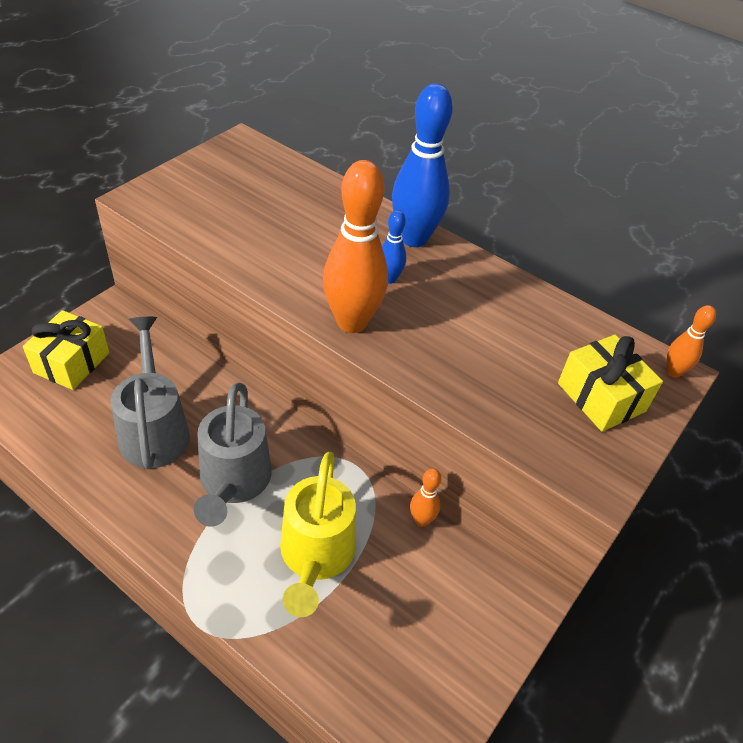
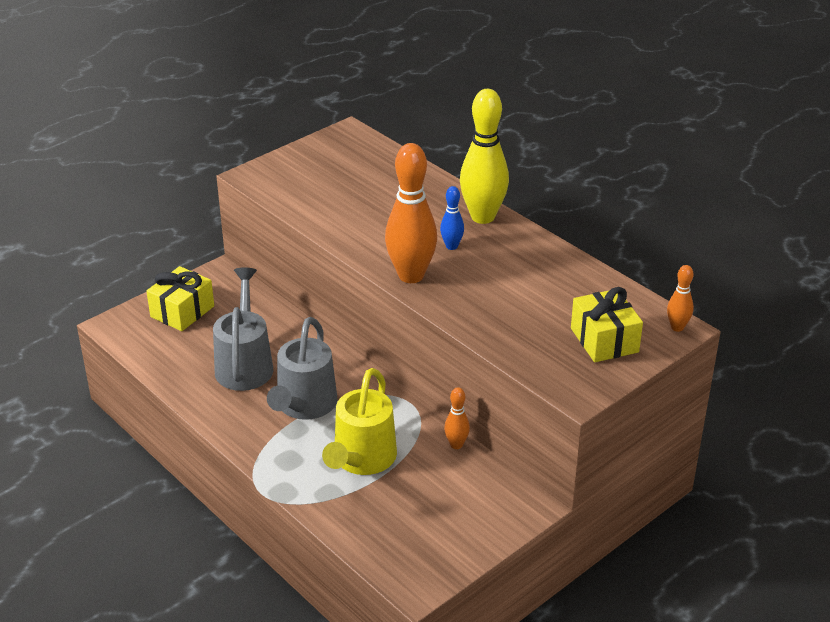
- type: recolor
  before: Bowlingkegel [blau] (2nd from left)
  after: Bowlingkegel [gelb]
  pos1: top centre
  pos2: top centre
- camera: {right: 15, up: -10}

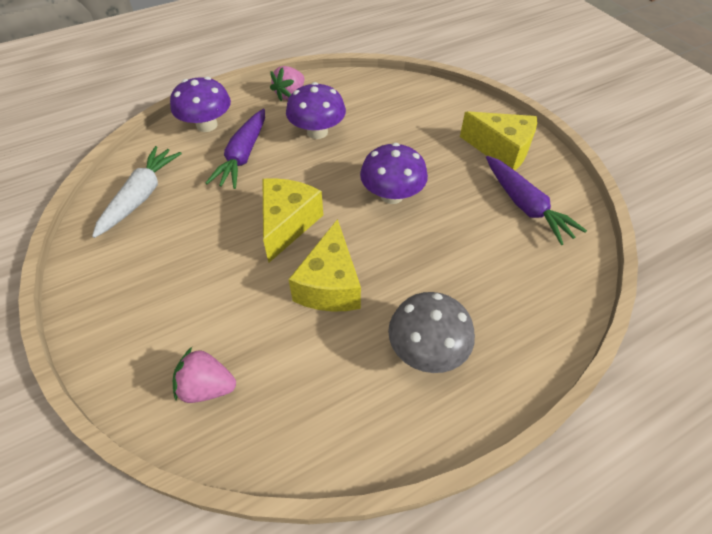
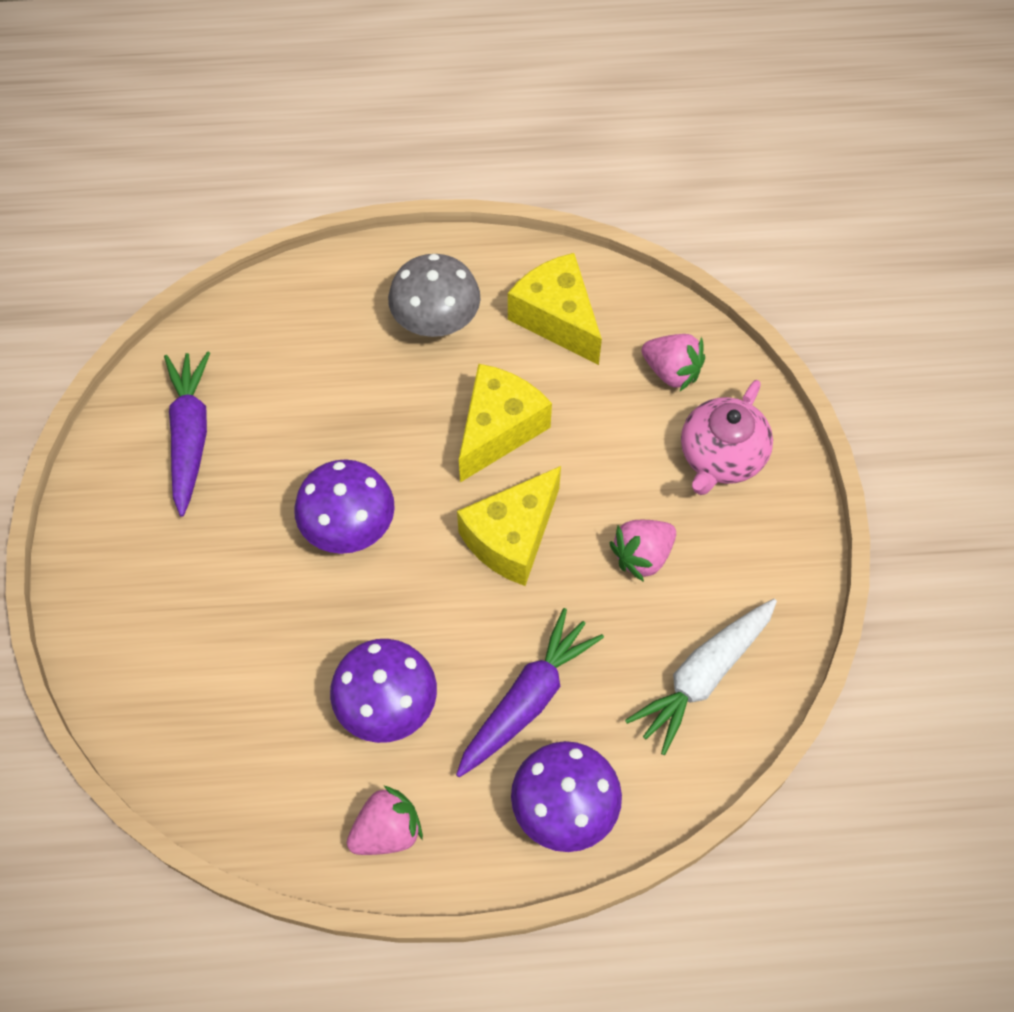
- type: move
  before: Käse [gelb] (3rd from left)
  pos1: top right
  pos2: top centre
- type: insert
  after: Erdbeere [rosa] (2nd from left)
  pos2: centre
- type: insert
  after: Teekanne [rosa]
  pos2: middle right
- camera: {right: -155, up: 10}

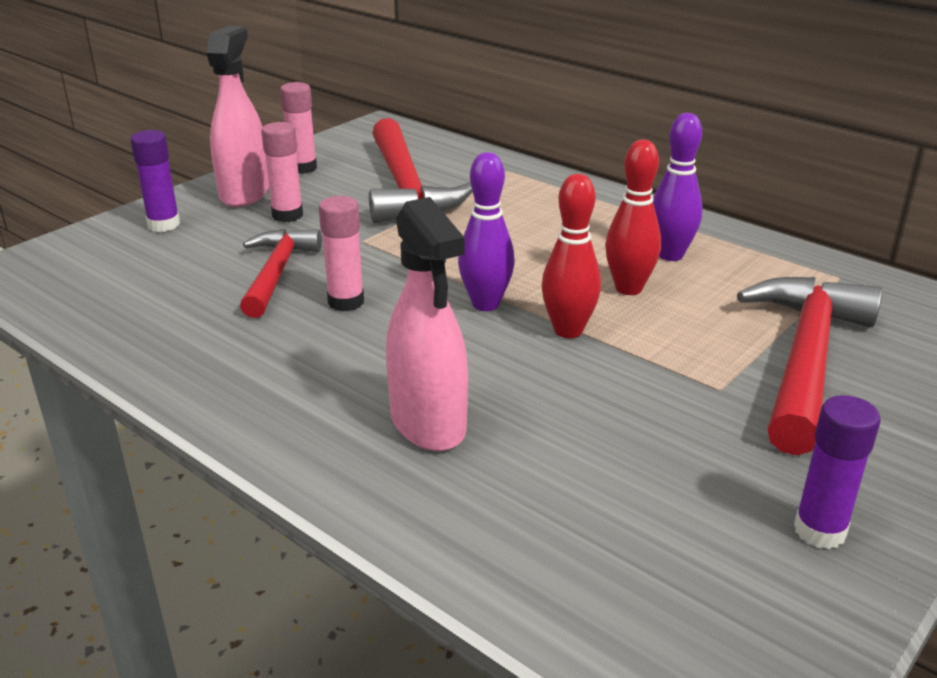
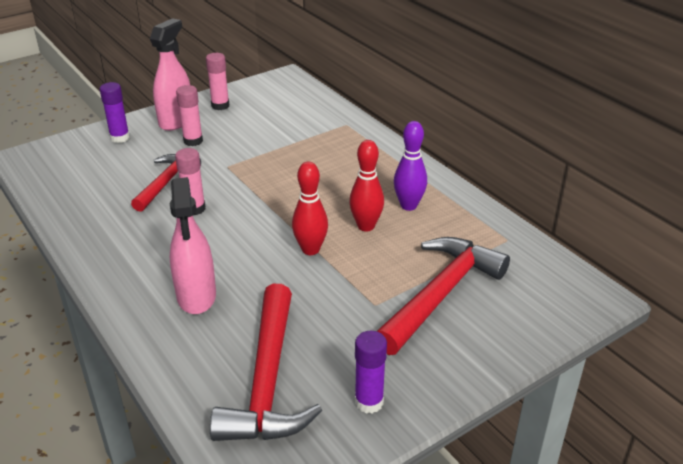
- type: move
  before: Hammer [rot] (2nd from left)
  pos1: top centre
  pos2: bottom centre
- type: delete
  before: Bowlingkegel [lila] (1st from left)
  pos1: centre
- camera: {right: 15, up: 5}

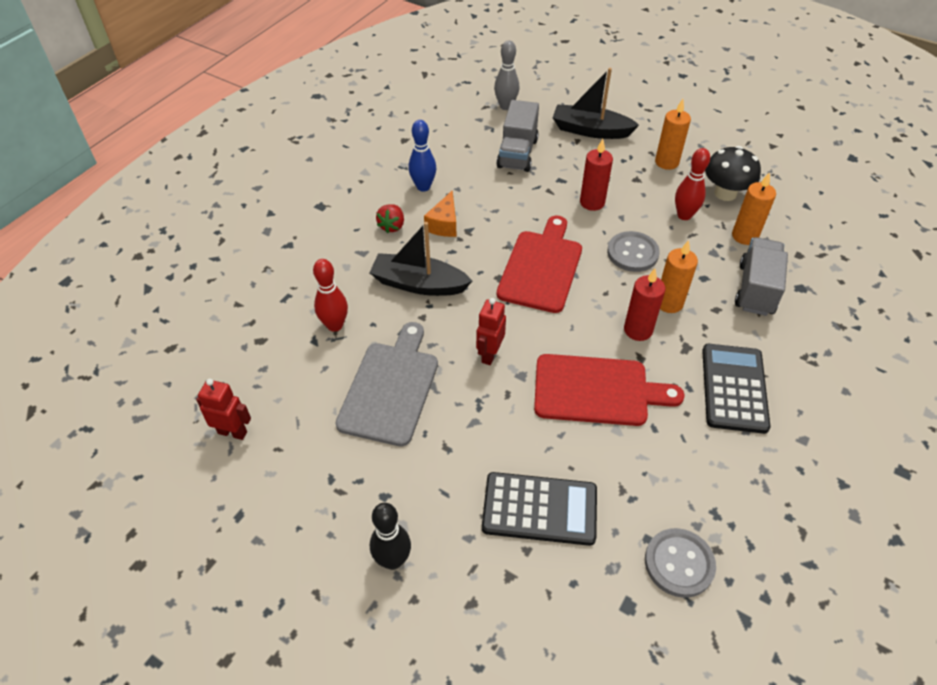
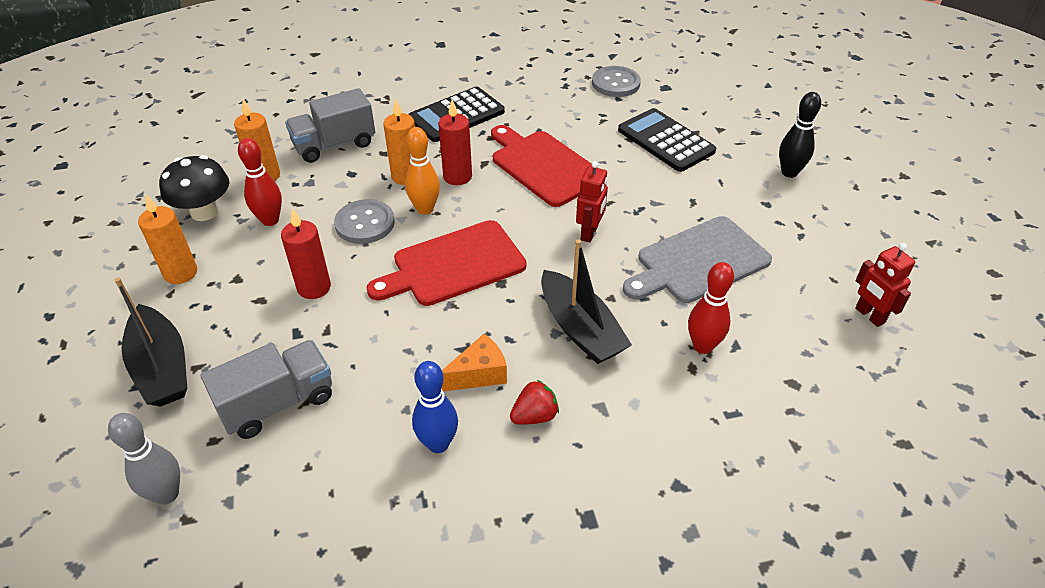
- type: rotate
  before: Roboter [rot] (2nd from left in the first image)
  pos1: centre
  pos2: centre
  turn: -45
- type: insert
  after: Bowlingkegel [orange]
  pos2: top centre
- camera: {right: -135, up: -5}

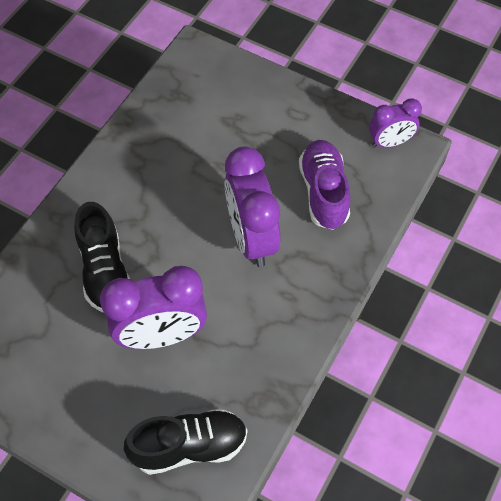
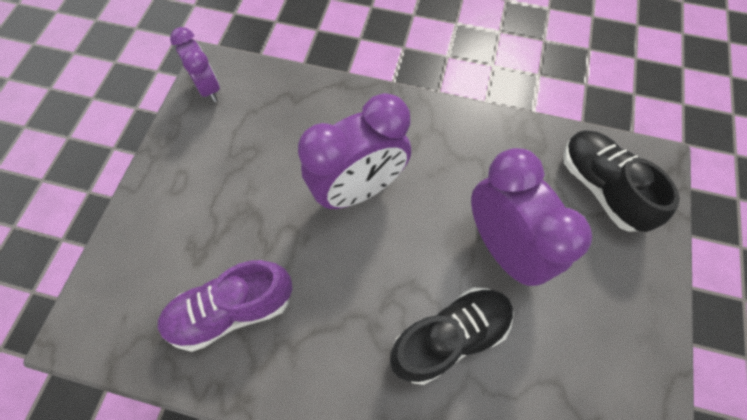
- type: move
  before: Schuh [lila]
  pos1: centre
  pos2: bottom left
- camera: {right: -105, up: 5}

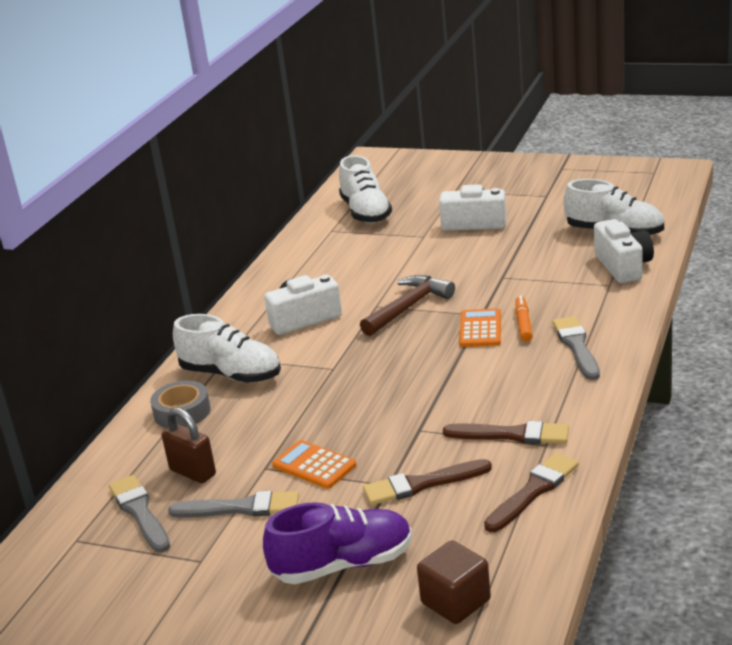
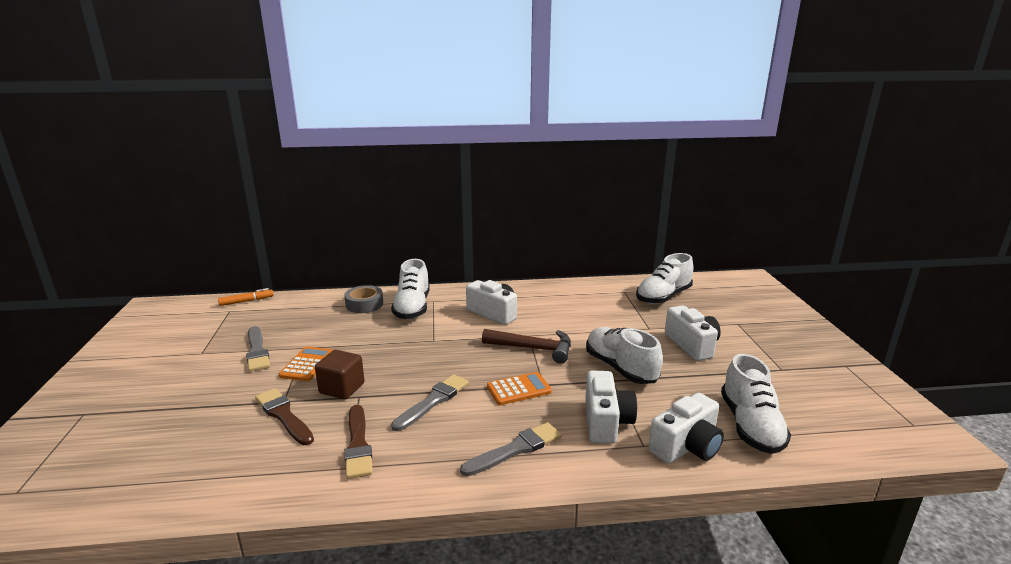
- type: move
  before: Pinsel [grau] (1st from left in the first image)
  after: Pinsel [grau] (2nd from left)
  pos1: bottom left
  pos2: bottom centre
- type: delete
  before: Vorhängeschloss [braun]
  pos1: bottom left
- type: delete
  before: Schuh [lila]
  pos1: bottom centre
- type: move
  before: Kubus [braun]
  pos1: bottom centre
  pos2: centre
- type: delete
  before: Pinsel [braun] (3rd from left)
  pos1: bottom right
- type: move
  before: Filzstift [orange]
  pos1: middle right
  pos2: middle left
- type: insert
  after: Kamera [weiß] (2nd from left)
  pos2: bottom centre
- type: insert
  after: Schuh [weiß] (2nd from left)
  pos2: centre
- camera: {right: 60, up: -5}

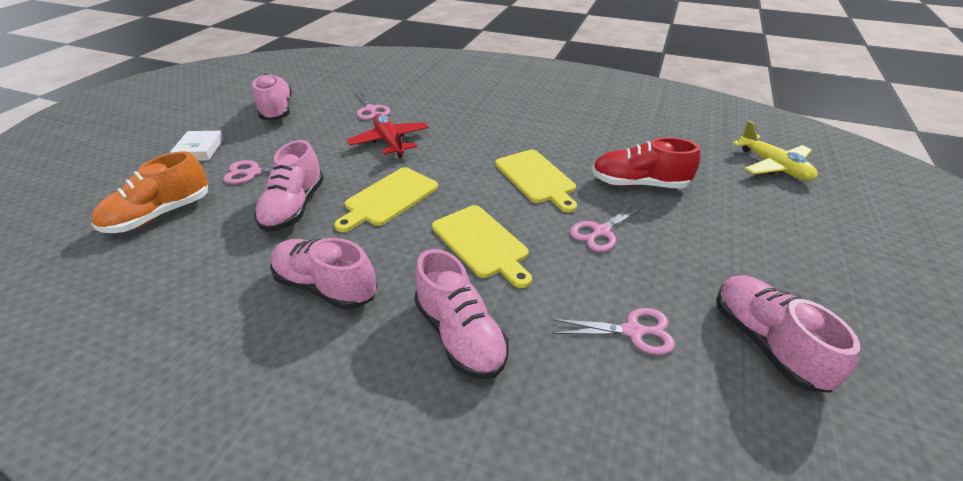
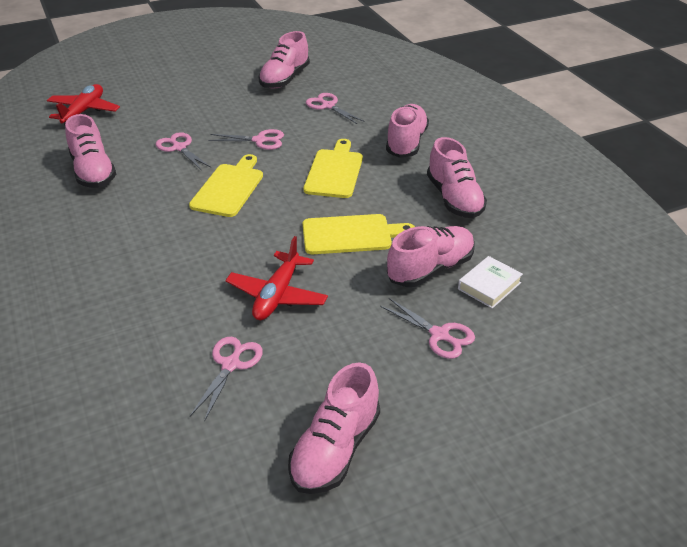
- type: delete
  before: Schuh [orange]
  pos1: middle left
- type: move
  before: Buch [weiß]
  pos1: top left
  pos2: middle right
- type: replace
  before: Schuh [rot]
  after: Schere [rosa] (1st from left)
  pos1: middle right
  pos2: top left
- type: recolor
  before: Flugzeug [gelb]
  after: Flugzeug [rot] (1st from left)
  pos1: top right
  pos2: top left
- type: insert
  after: Schuh [rosa] (1st from left)
  pos2: top left
- camera: {right: -135, up: 0}

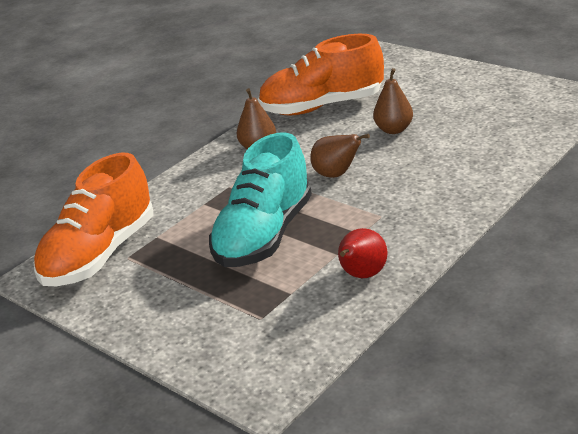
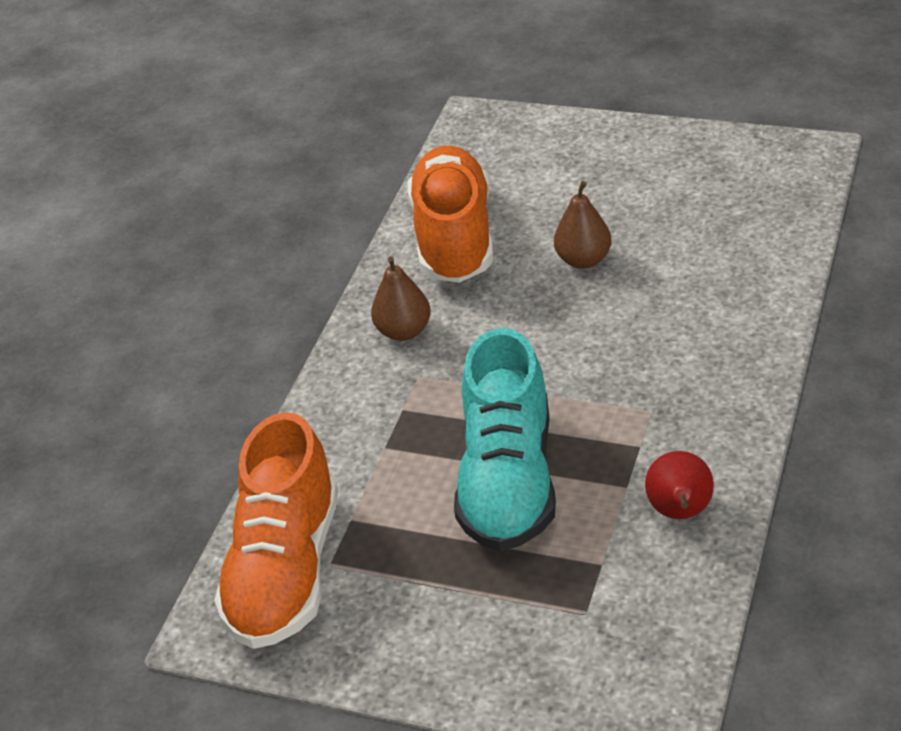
- type: rotate
  before: Schuh [orange] (2nd from left)
  pos1: top centre
  pos2: top centre
  turn: 120
- type: delete
  before: Birne [braun] (2nd from left)
  pos1: centre
- camera: {right: -20, up: 10}

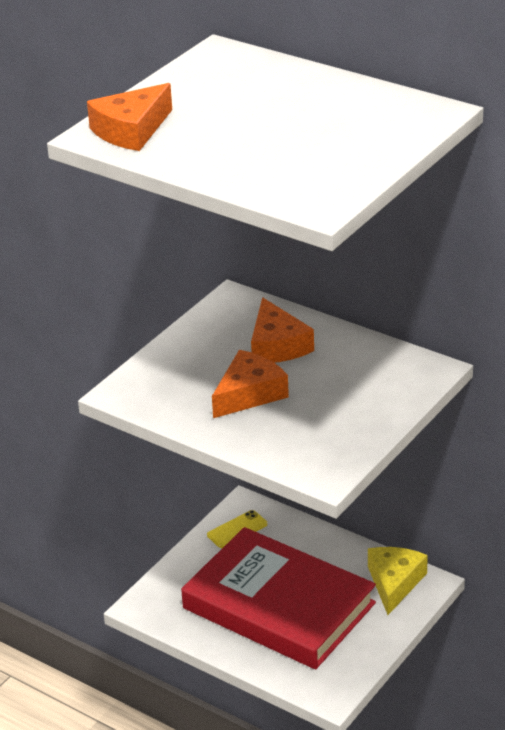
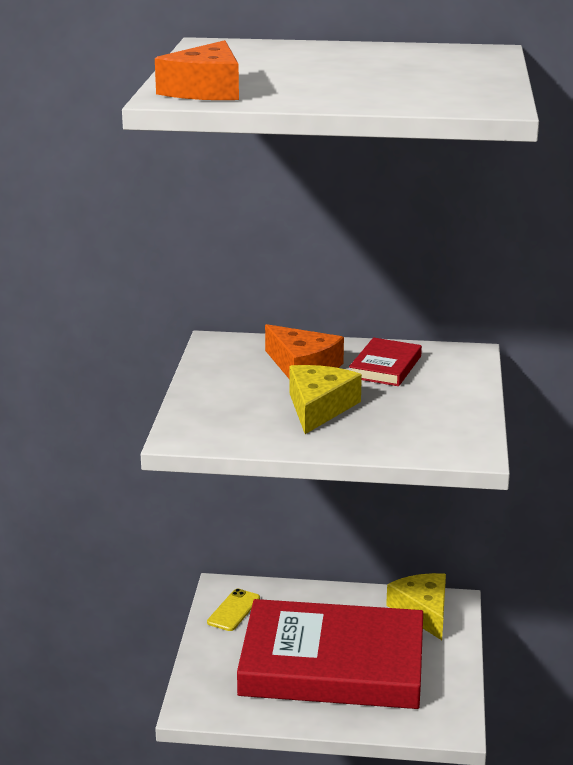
- type: recolor
  before: Käse [orange] (2nd from left)
  after: Käse [gelb] (1st from left)
  pos1: centre
  pos2: centre
- type: insert
  after: Buch [rot] (2nd from left)
  pos2: middle right
- camera: {right: -30, up: -10}

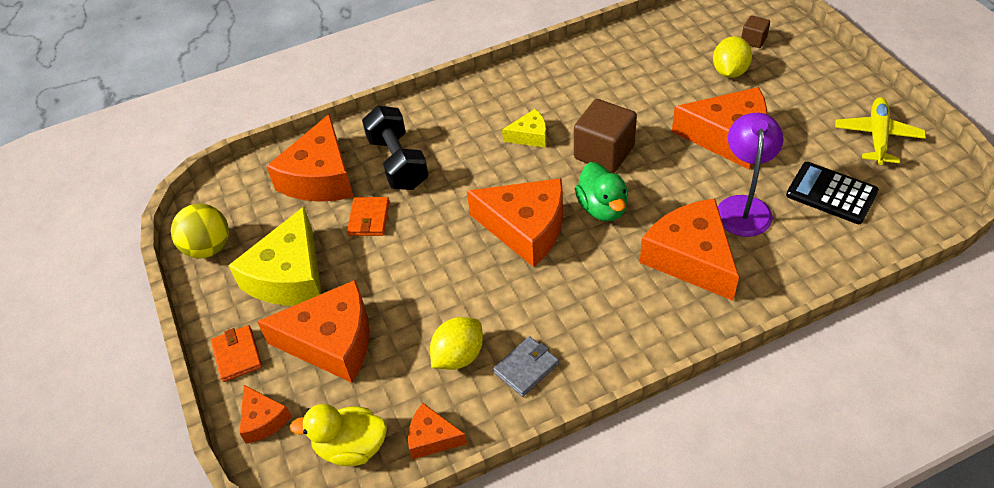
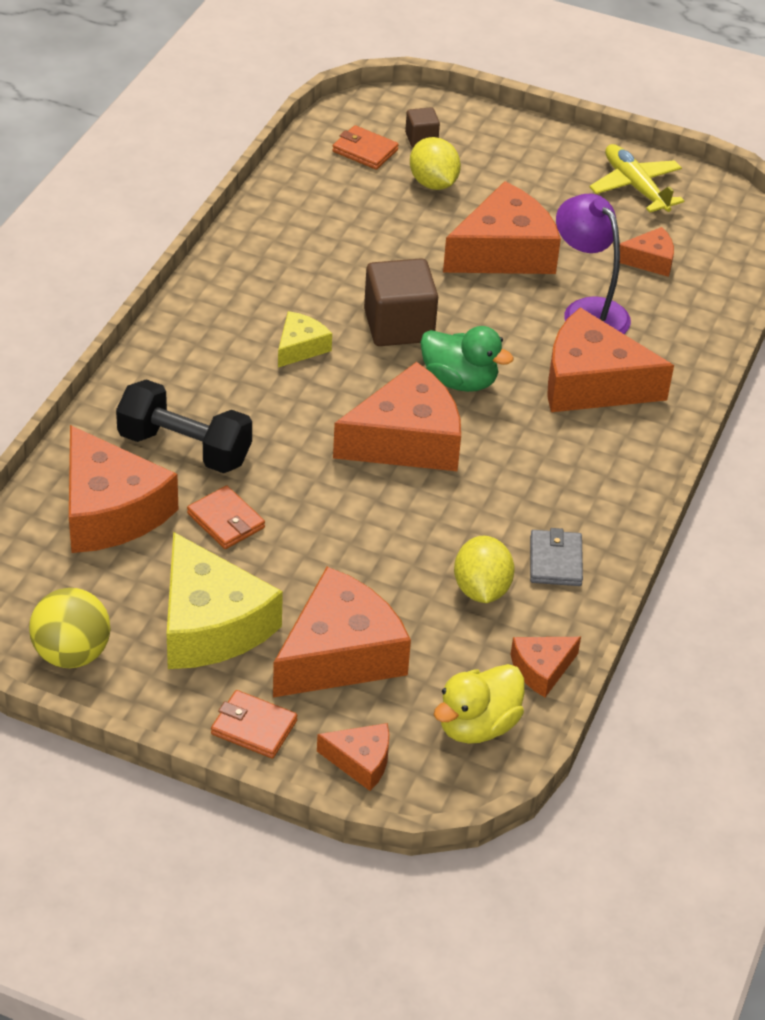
- type: replace
  before: Taschenrechner [schwarz]
  after: Käse [orange] (8th from left)
  pos1: middle right
  pos2: top right
- type: insert
  after: Geldbörse [orange] (3rd from left)
  pos2: top centre
- camera: {right: -50, up: -5}

